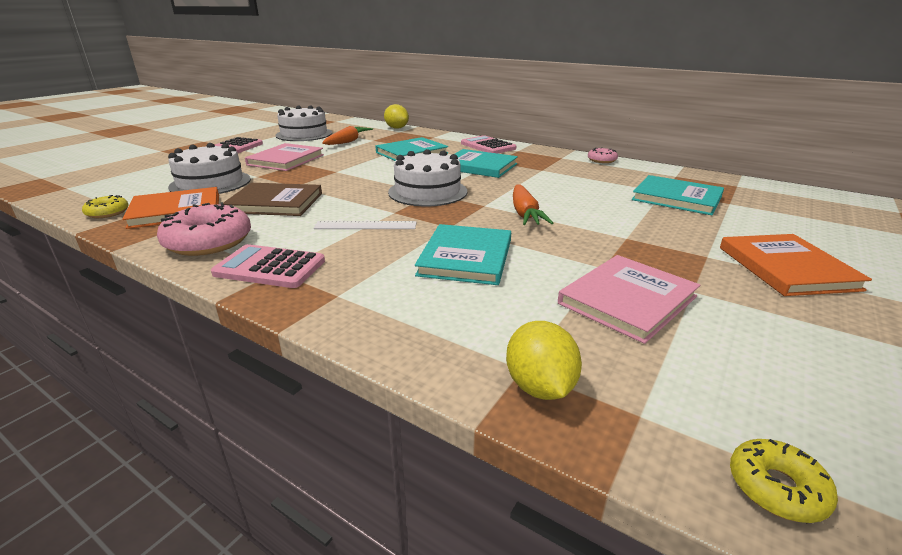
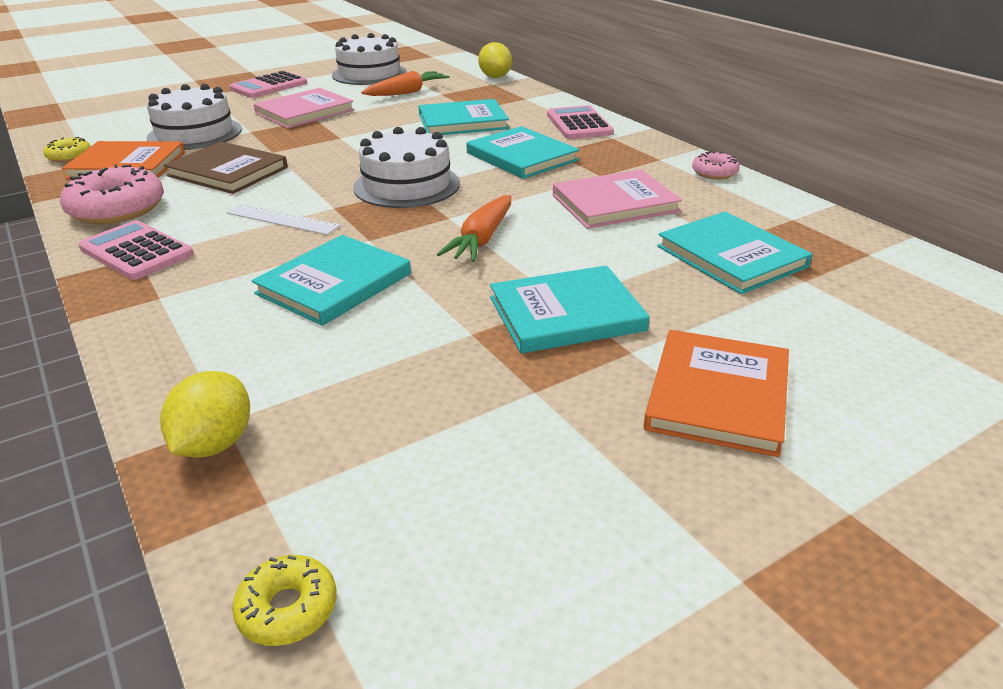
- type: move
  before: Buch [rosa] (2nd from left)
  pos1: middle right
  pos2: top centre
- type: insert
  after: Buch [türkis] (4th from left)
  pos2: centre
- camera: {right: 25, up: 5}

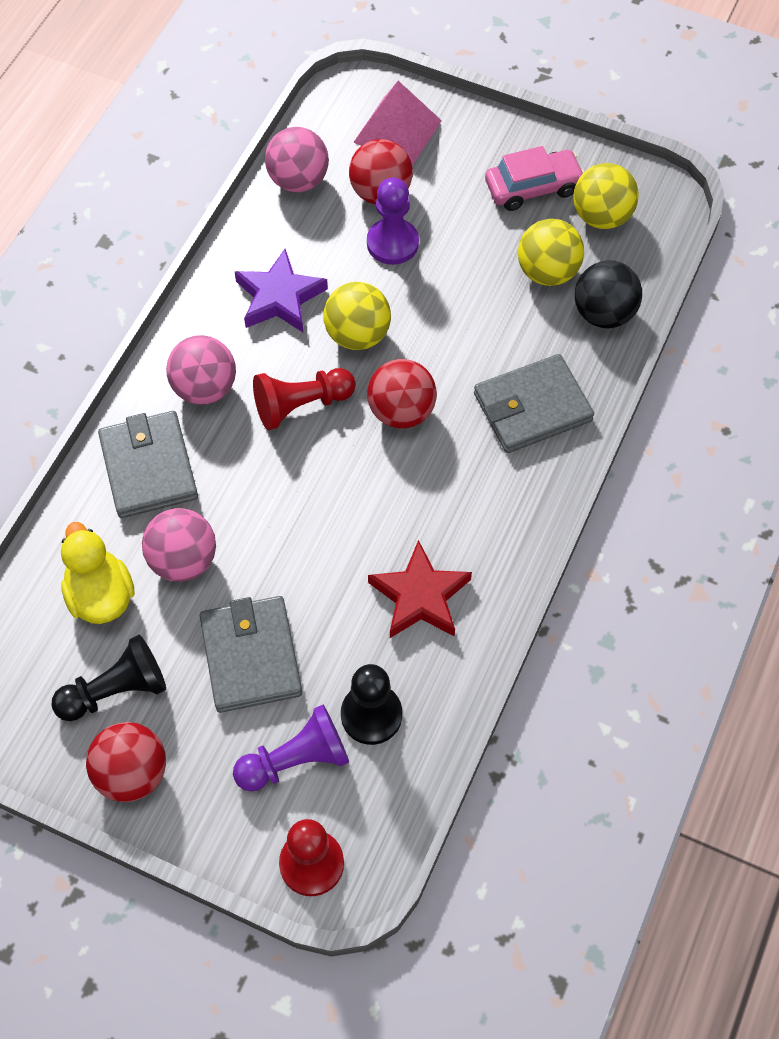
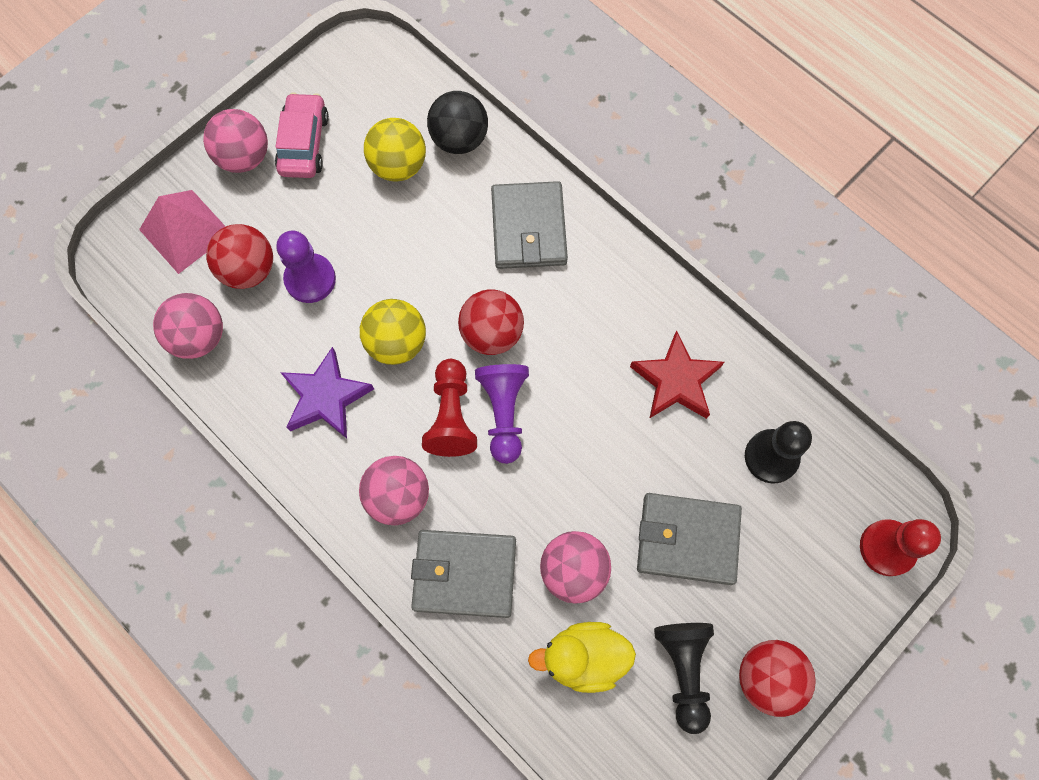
- type: move
  before: Bauer [lila] (1st from left in the first image)
  after: Bauer [lila] (2nd from left)
  pos1: bottom centre
  pos2: centre
- type: delete
  before: Ball [gelb] (3rd from left)
  pos1: top right
- type: insert
  after: Ball [rosa] (2nd from left)
  pos2: top left
- camera: {right: -70, up: 10}

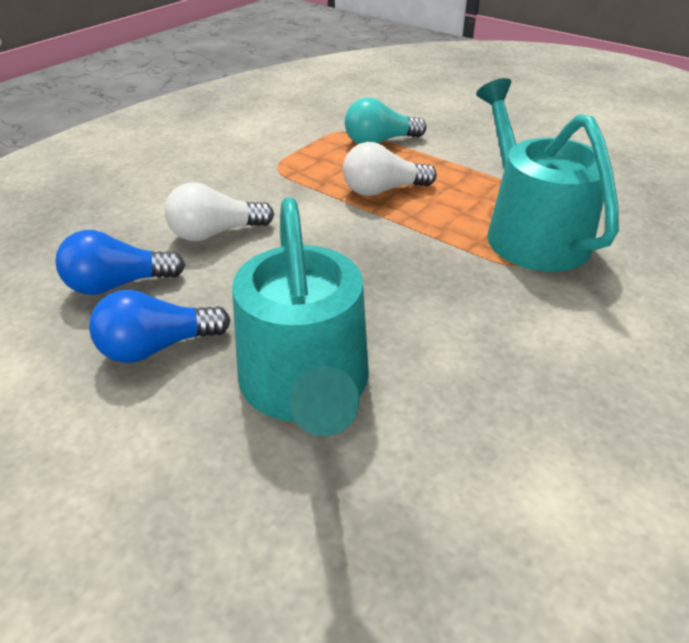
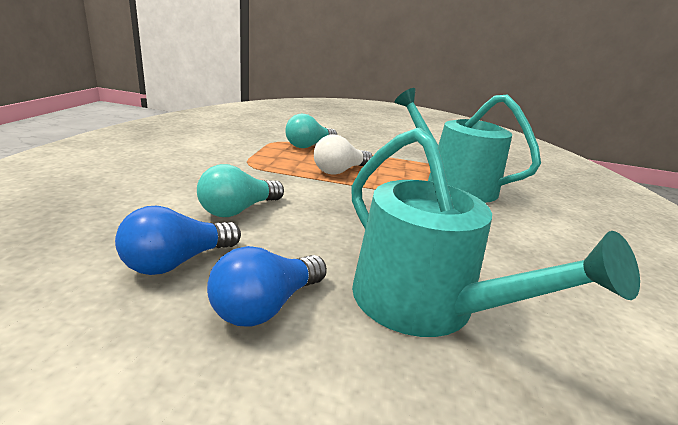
- type: recolor
  before: Glühbirne [weiß] (1st from left)
  after: Glühbirne [türkis] (1st from left)
  pos1: top left
  pos2: centre
- camera: {right: -30, up: -15}

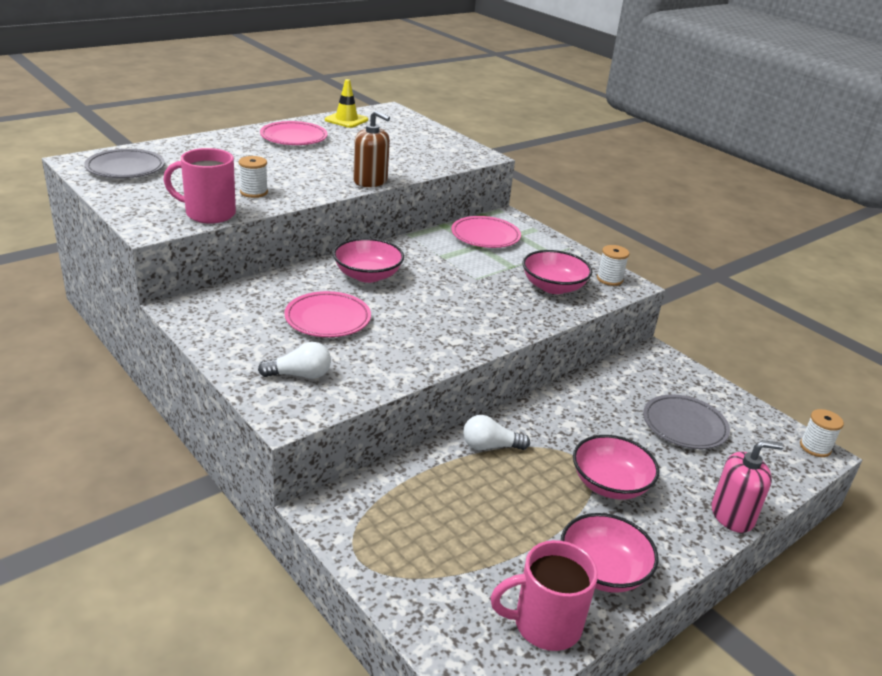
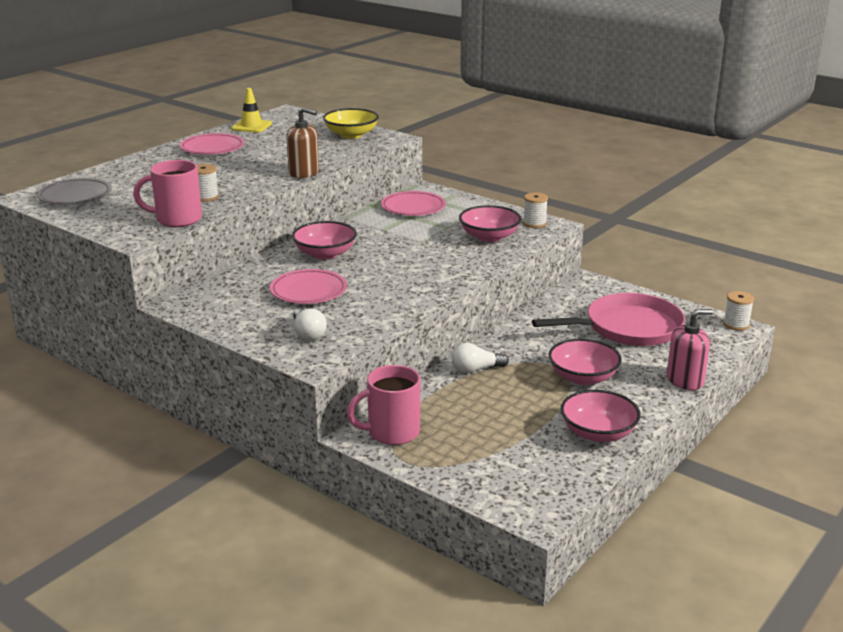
- type: rotate
  before: Glühbirne [weiß] (1st from left)
  pos1: centre
  pos2: centre
  turn: 90
- type: move
  before: Tasse [rosa] (2nd from left)
  pos1: bottom centre
  pos2: centre
- type: replace
  before: Teller [grau] (2nd from left)
  after: Pfanne [rosa]
  pos1: middle right
  pos2: middle right
- type: insert
  after: Schüssel [gelb]
  pos2: top centre
- camera: {right: -10, up: -5}

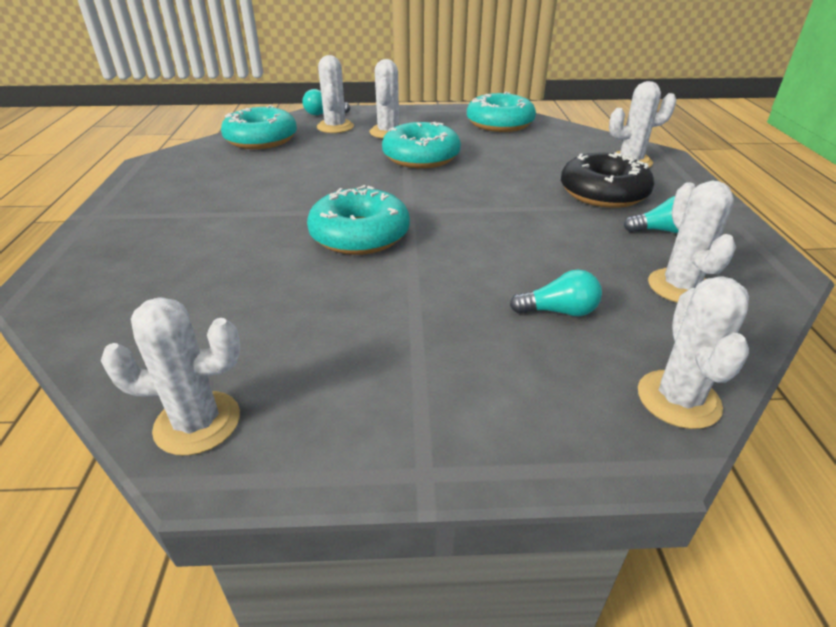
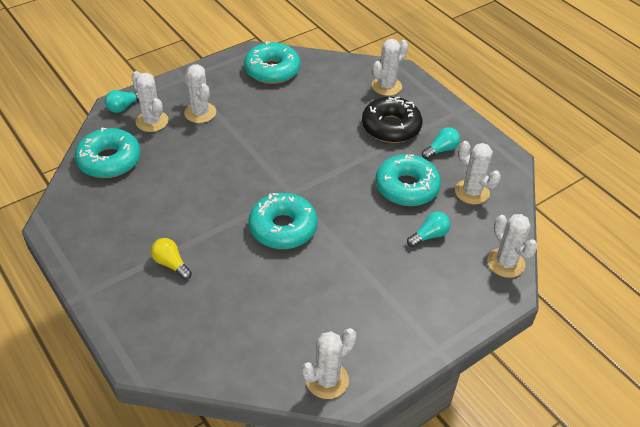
- type: move
  before: Donut [türkis] (3rd from left in the first image)
  after: Donut [türkis] (4th from left)
  pos1: top centre
  pos2: centre
- type: insert
  after: Glühbirne [gelb]
  pos2: middle left
- camera: {right: -35, up: 10}

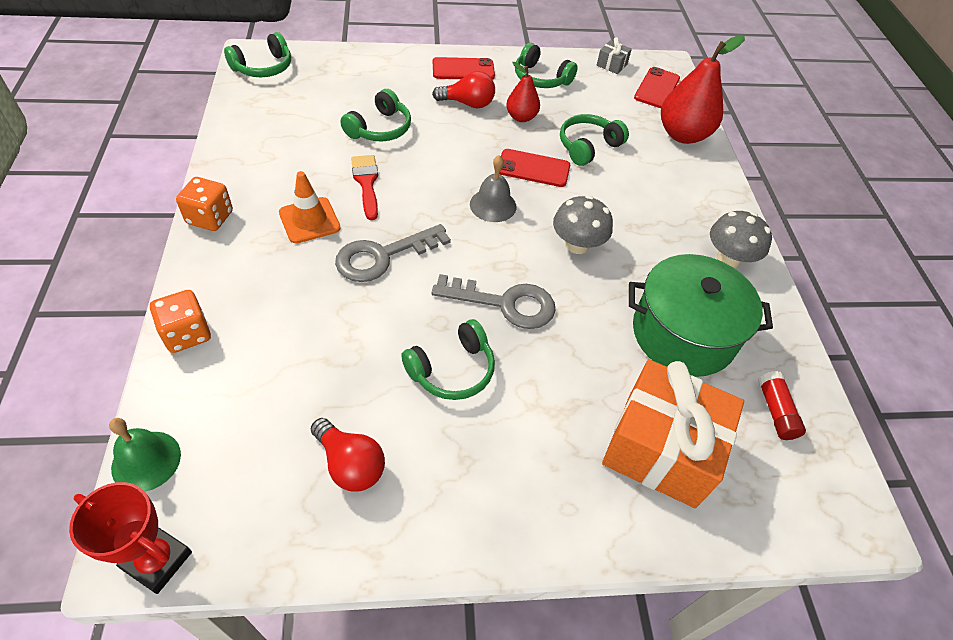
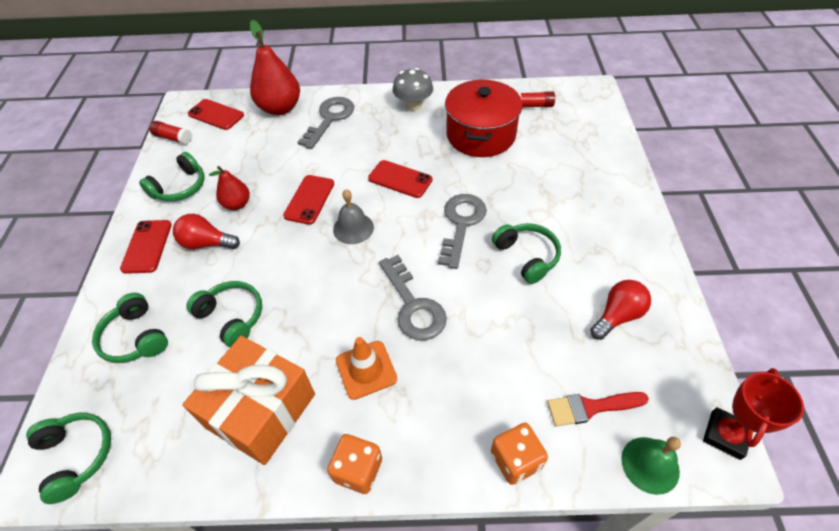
- type: move
  before: Pinsel [rot]
  pos1: top centre
  pos2: bottom right
- type: rotate
  before: Glühbirne [rot] (2nd from left in the first image)
  pos1: top centre
  pos2: middle left
  turn: -90
- type: replace
  before: Pilz [grau] (1st from left)
  after: Handy [rot] (4th from left)
  pos1: centre
  pos2: centre
- type: move
  before: Kopfhörer [grün] (5th from left in the first image)
  after: Kopfhörer [grün] (2nd from left)
  pos1: top centre
  pos2: middle left
- type: replace
  before: Geschenk [grau]
  after: Klebestift [rot] (1st from left)
  pos1: top centre
  pos2: top left
- type: move
  before: Geschenk [orange]
  pos1: bottom right
  pos2: bottom left
- type: recolor
  before: Kochtopf [grün]
  after: Kochtopf [rot]
  pos1: middle right
  pos2: top centre
- type: insert
  after: Schlüssel [grau] (1st from left)
  pos2: top centre
- camera: {right: -80, up: 0}

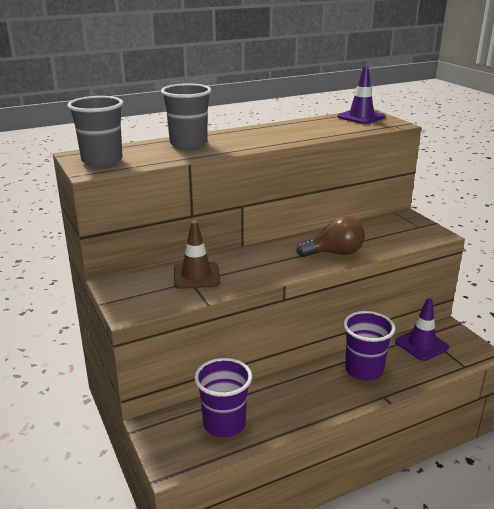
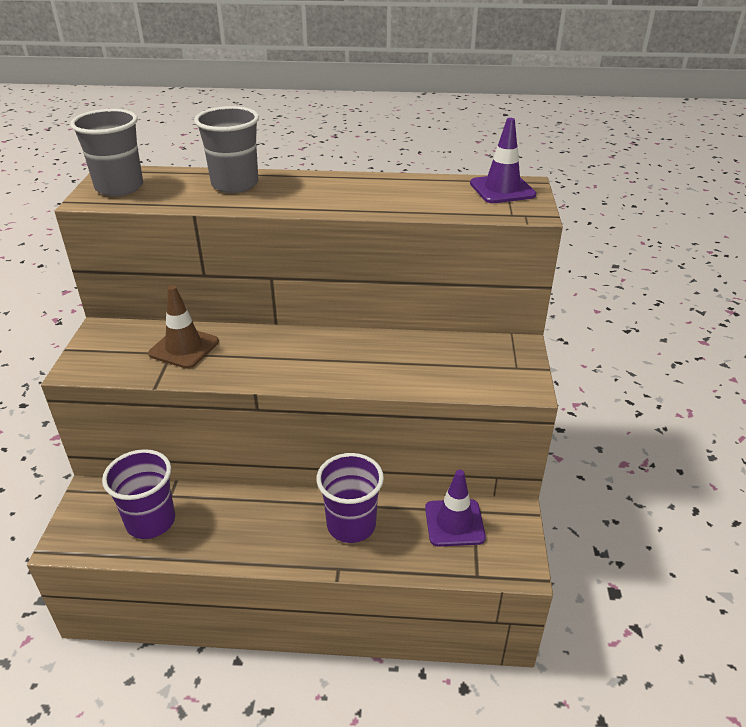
- type: delete
  before: Glühbirne [braun]
  pos1: middle right
- camera: {right: 30, up: 10}

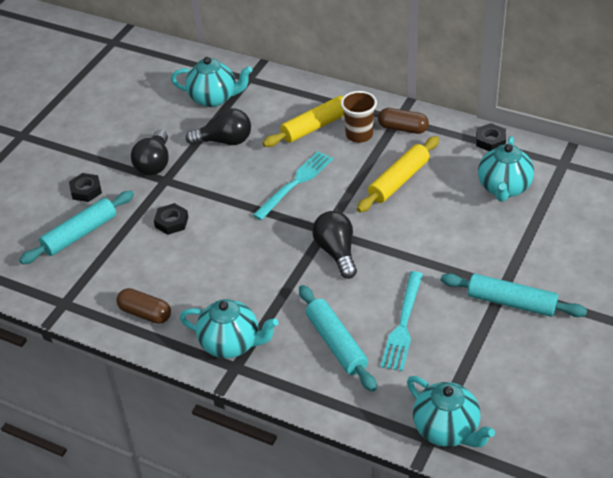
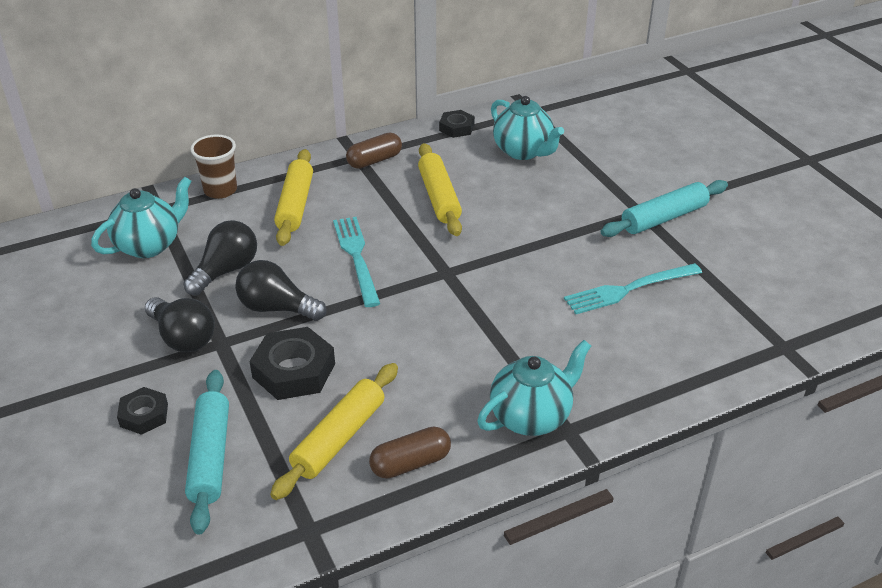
- type: resize
  before: Sechskantmutter [schwarz] (2nd from left)
  pos1: middle left
  pos2: middle left
  scale: 1.69
- type: delete
  before: Nudelholz [türkis] (2nd from left)
  pos1: bottom centre
- type: move
  before: Glühbirne [schwarz] (3rd from left)
  pos1: centre
  pos2: middle left
- type: move
  before: Becher [braun]
  pos1: top centre
  pos2: top left
- type: rotate
  before: Gabel [türkis] (2nd from left)
  pos1: bottom centre
  pos2: middle right
  turn: 105
- type: delete
  before: Teekanne [türkis] (3rd from left)
  pos1: bottom right
- type: insert
  after: Nudelholz [gelb] (2nd from left)
  pos2: bottom centre
- camera: {right: -55, up: -5}

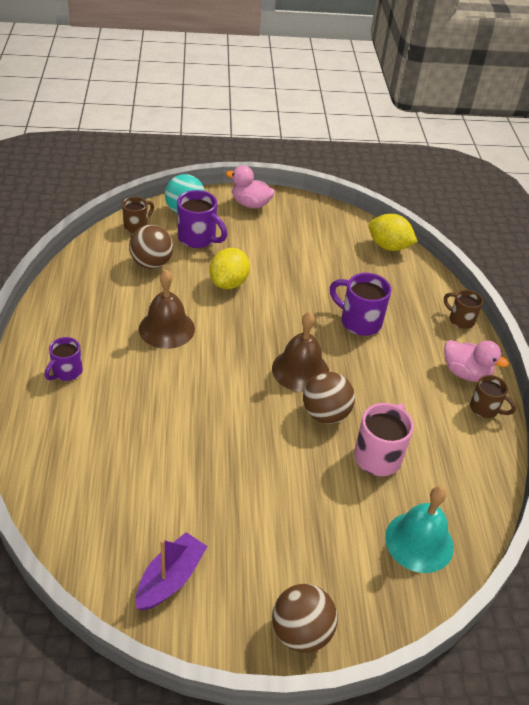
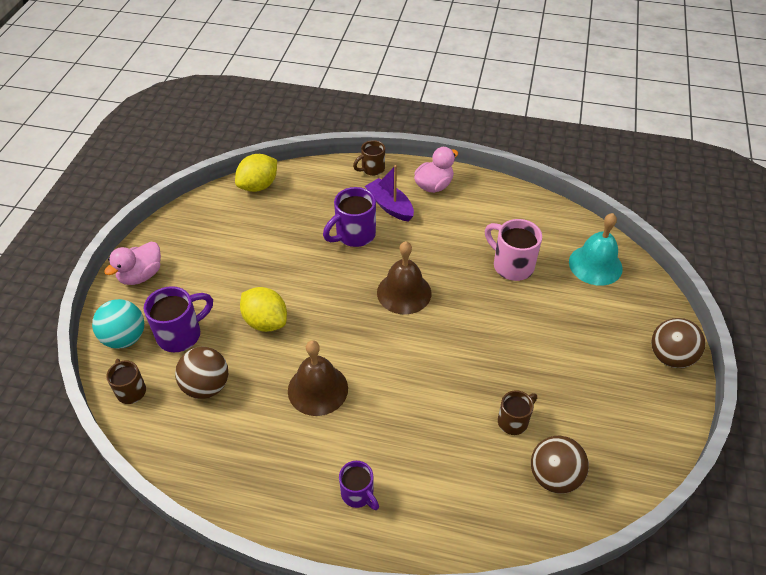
- type: move
  before: Boot [lila]
  pos1: bottom left
  pos2: centre
- type: move
  before: Ball [braun] (3rd from left in the first image)
  after: Ball [braun] (2nd from left)
  pos1: centre
  pos2: bottom right
- type: move
  before: Tasse [braun] (3rd from left)
  pos1: middle right
  pos2: bottom right
- camera: {right: -70, up: 5}

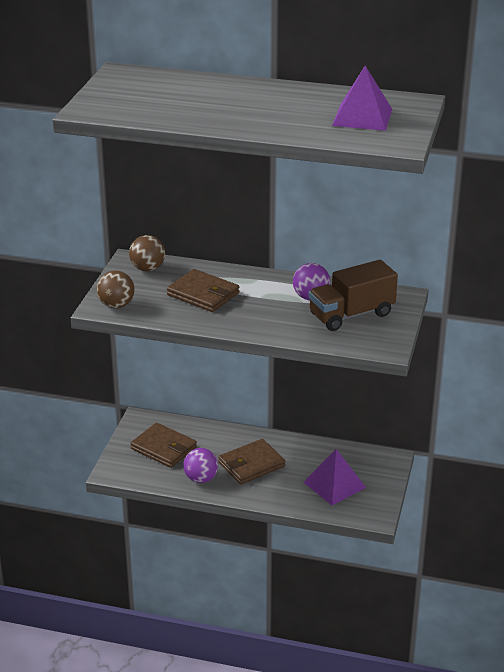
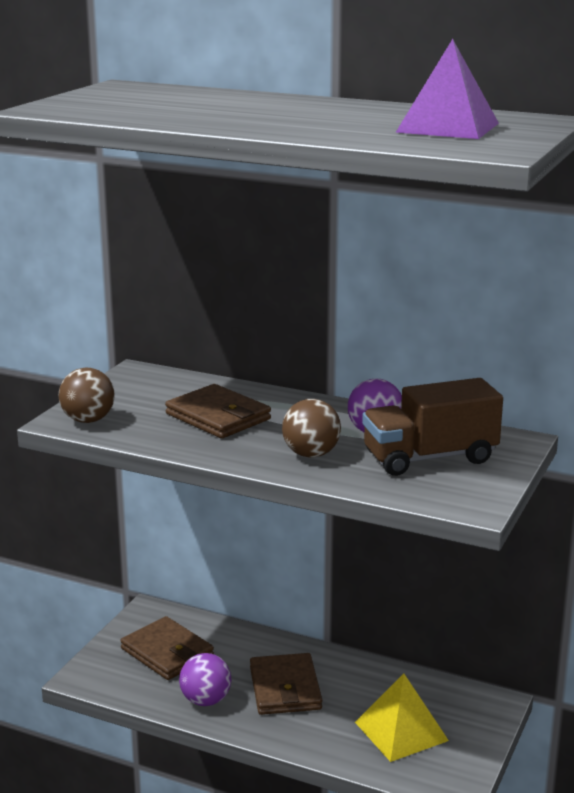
- type: move
  before: Ball [braun] (2nd from left)
  pos1: middle left
  pos2: centre
- type: rotate
  before: Geldbörse [braun] (3rd from left)
  pos1: bottom centre
  pos2: bottom centre
  turn: -75
- type: recolor
  before: Pyramide [lila] (1st from left)
  after: Pyramide [gelb]
  pos1: bottom centre
  pos2: bottom right
- camera: {right: 10, up: -10}

